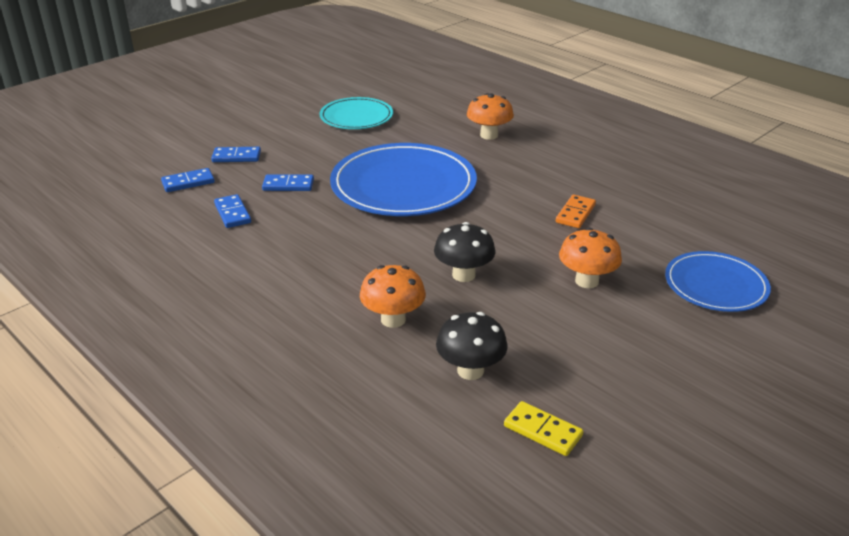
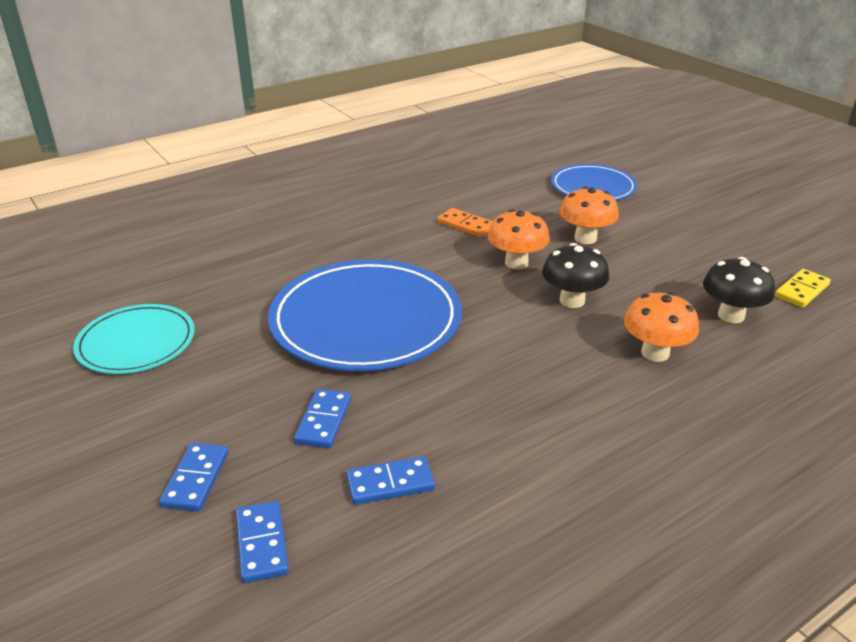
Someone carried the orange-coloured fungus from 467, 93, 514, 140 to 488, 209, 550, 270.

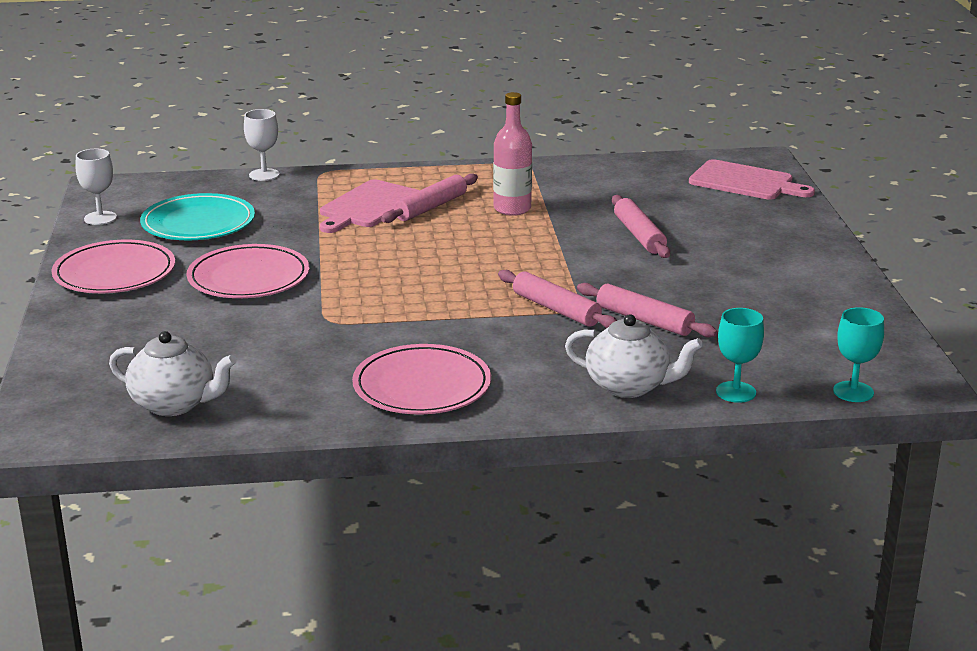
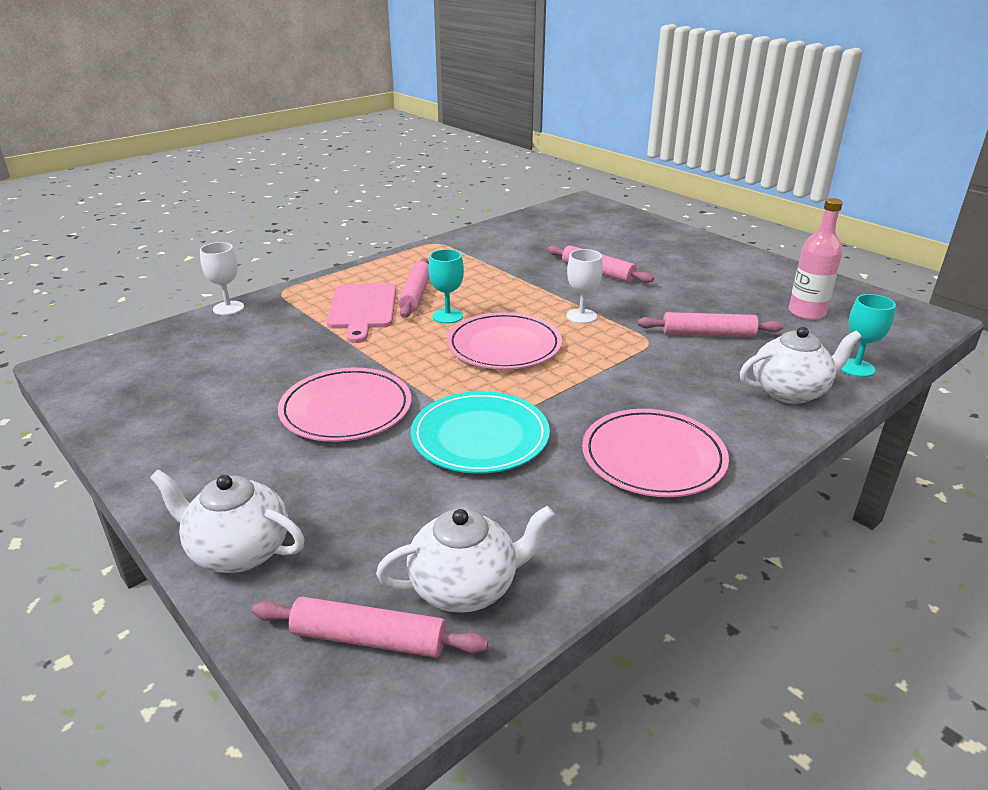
Someone put down the white china teapot at 150, 469, 304, 573.
Someone carried the rosy rolling pin from 498, 270, 617, 328 to 252, 597, 488, 658.
Someone carried the turquoise dinner plate from 140, 193, 255, 240 to 411, 391, 550, 474.
Someone carried the turquoise chalice from 833, 307, 884, 402 to 428, 249, 464, 324.
Someone carried the rosy dinner plate from 51, 240, 175, 293 to 447, 312, 562, 369.
Someone carried the white chalice from 76, 149, 117, 225 to 566, 249, 603, 324.
Someone carried the rosy flask from 493, 92, 532, 216 to 789, 198, 843, 320.
Someone took away the rosy chopping board at 689, 159, 815, 200.

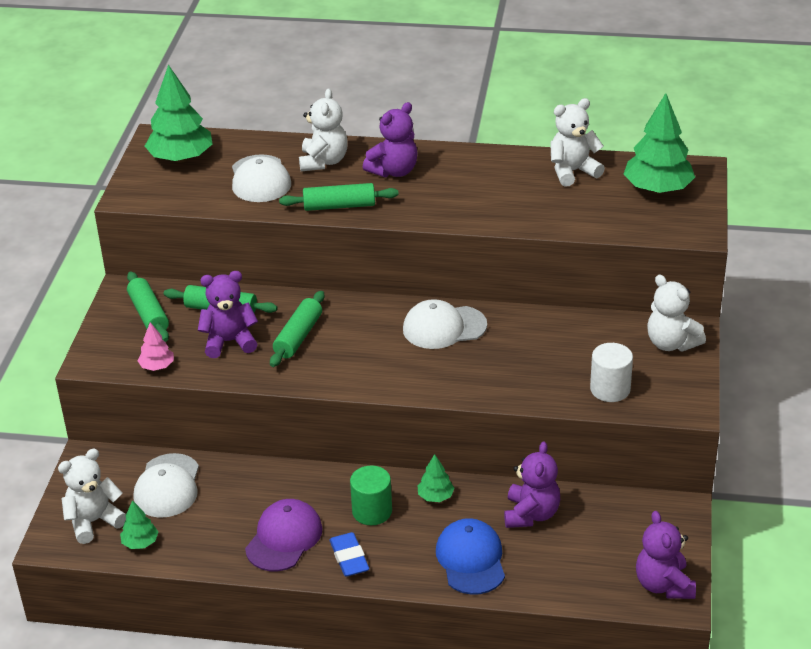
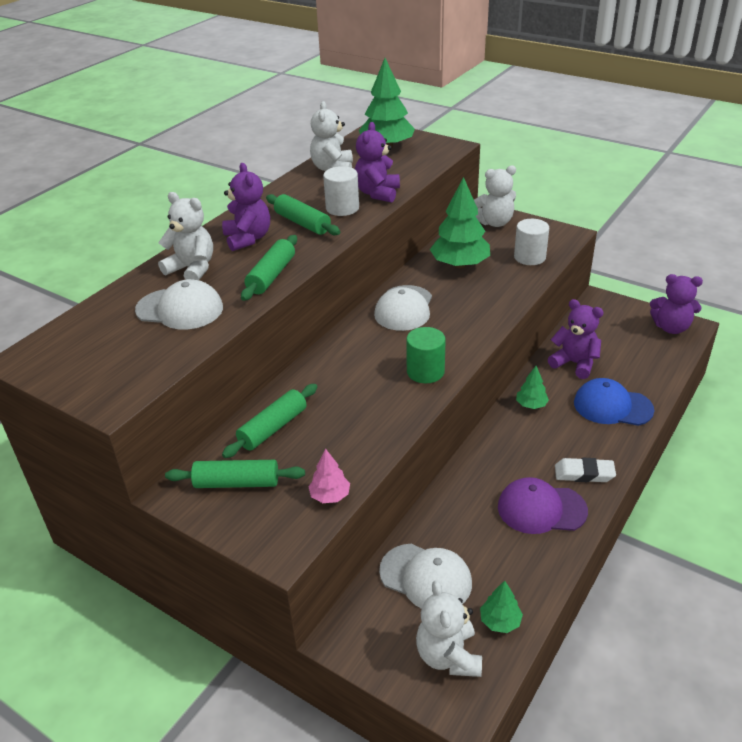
Someone carried the leaf-green rolling pin from 270, 291, 325, 367 to 266, 194, 340, 235.
Someone put down the white cylinder shape at 323, 166, 359, 216.
Someone carried the purple teddy bear from 198, 271, 258, 358 to 355, 122, 400, 203.
Someone carried the leaf-green cylinder shape from 350, 465, 392, 525 to 406, 327, 446, 383.
Someone carried the leaf-green tree from 145, 65, 212, 163 to 430, 177, 490, 268.
Someone rotated the purple cap at 245, 499, 322, 571 by 45 degrees counterclockwise.
Someone repainted the blue eraser at 329, 532, 369, 577, which became the white eraser at 555, 458, 616, 482.

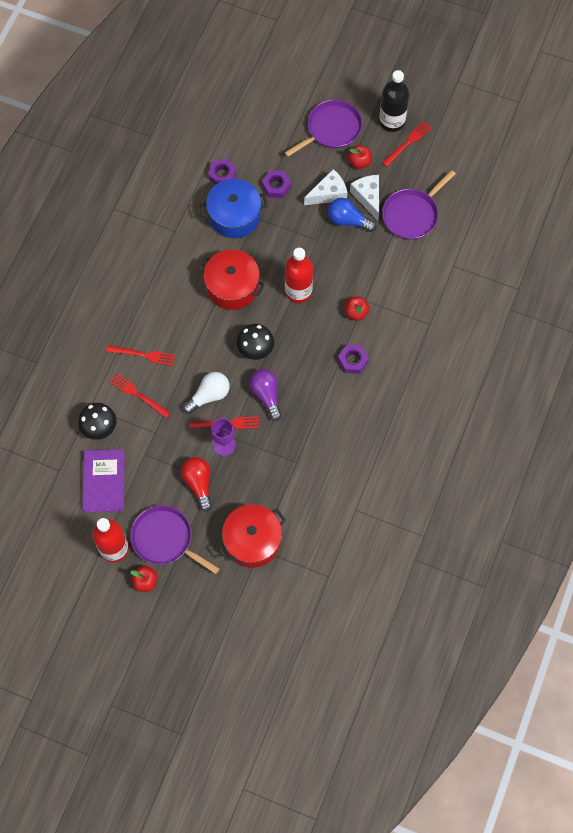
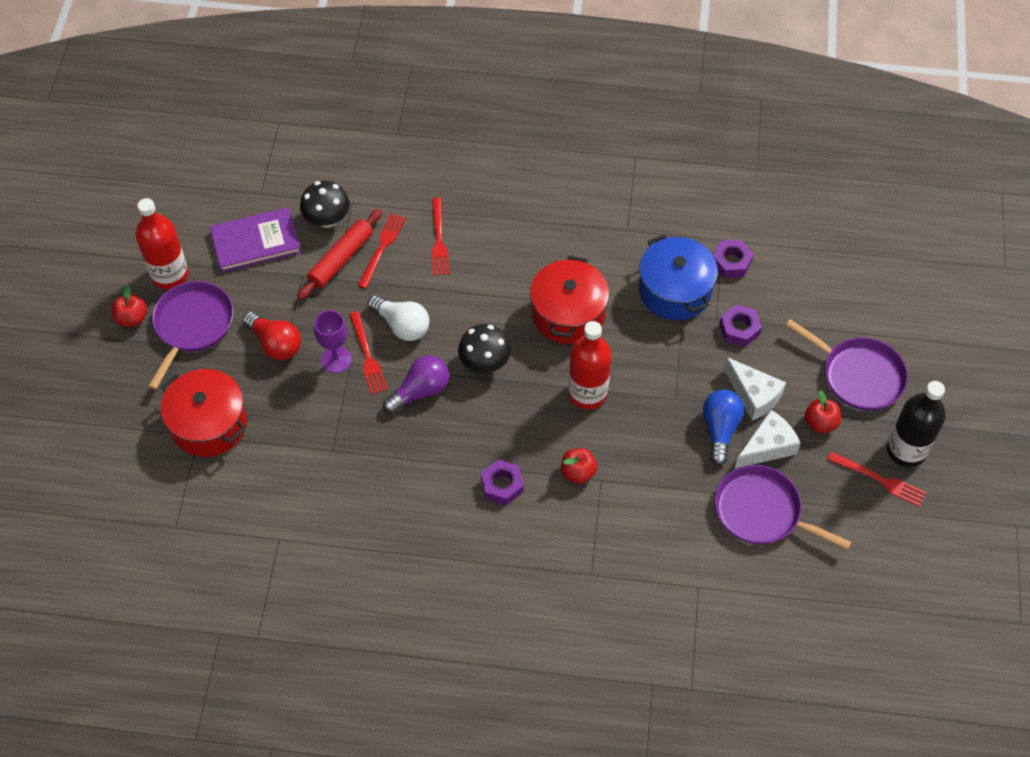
Someone rotated the scarlet light bulb at 181, 457, 212, 512 by 75 degrees clockwise.
Someone put down the scarlet rolling pin at 297, 209, 382, 300.

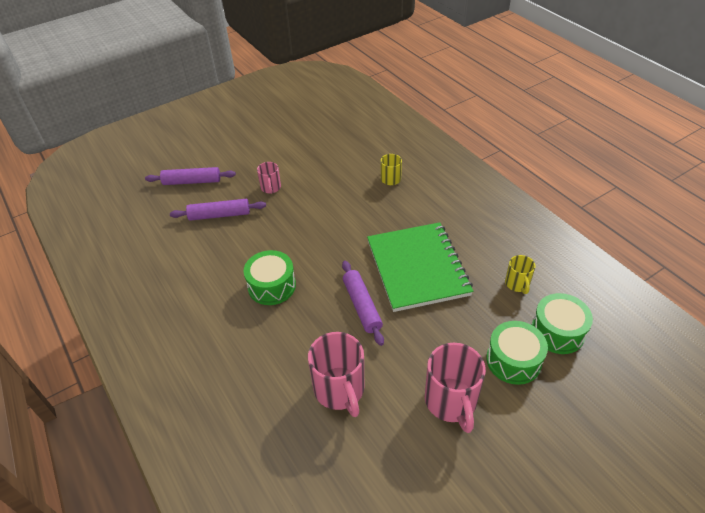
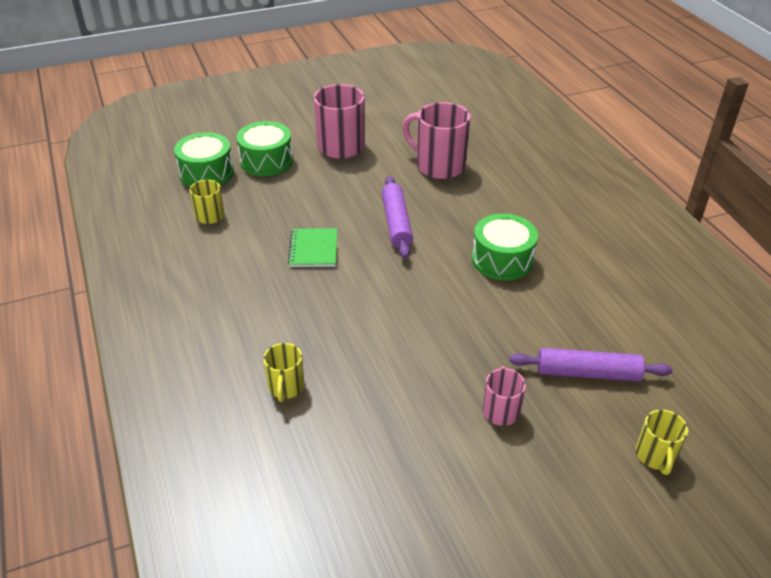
Someone scaled the leaf-green exercise book at 367, 222, 473, 312 by 0.45.
Someone rotated the rosy tea mug at 308, 332, 364, 417 by 45 degrees counterclockwise.
Someone swapped the purple rolling pin at 145, 167, 236, 185 for the yellow tea mug at 636, 409, 688, 475.

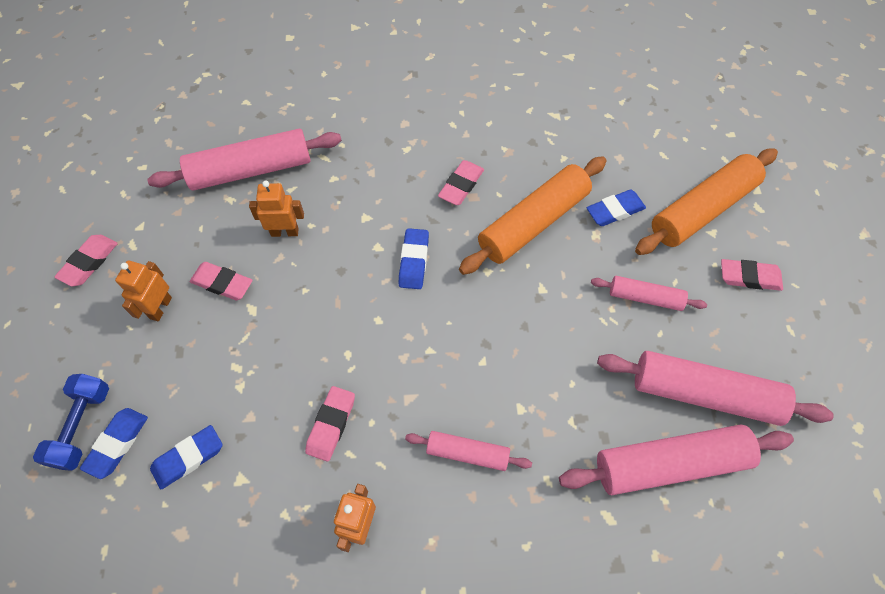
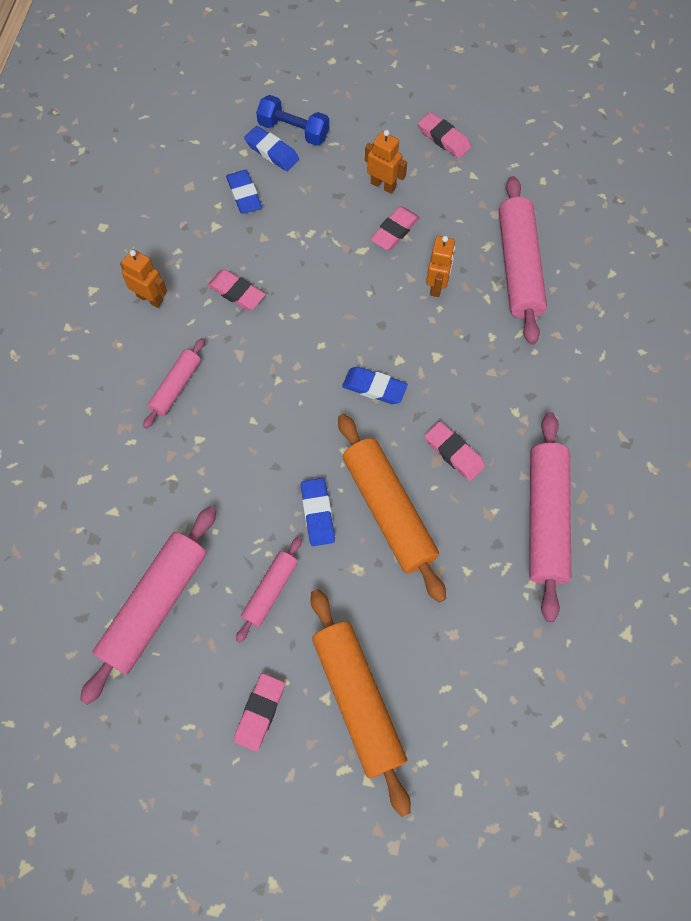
Someone carried the blue eraser from 587, 190, 646, 226 to 301, 478, 335, 546.
Someone carried the rosy rolling pin from 559, 424, 794, 495 to 529, 412, 571, 622.

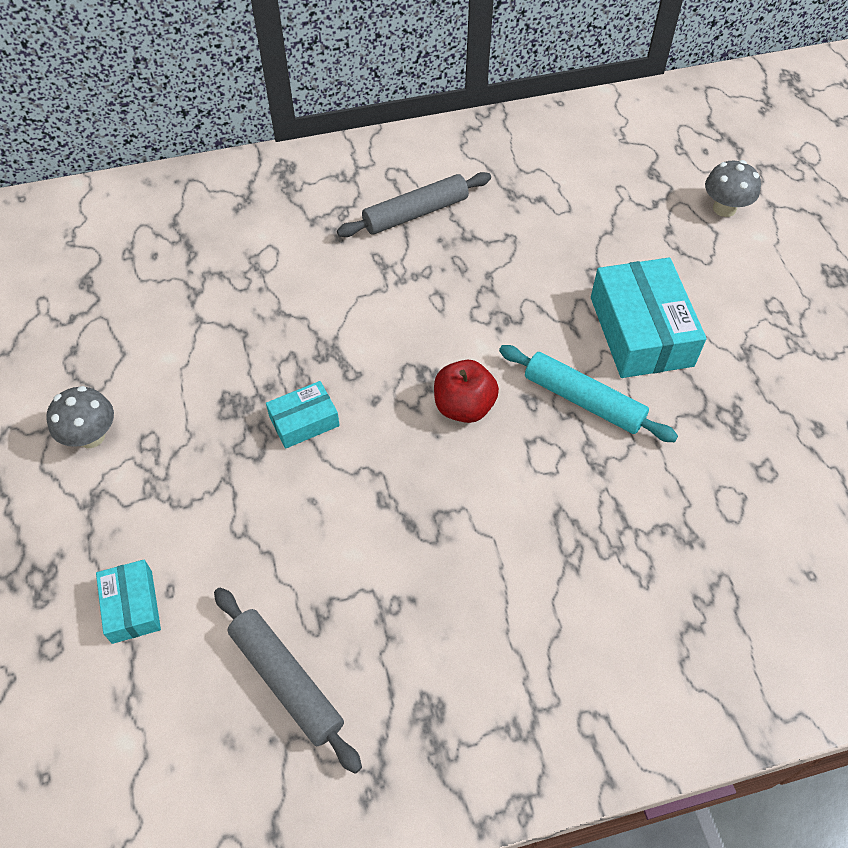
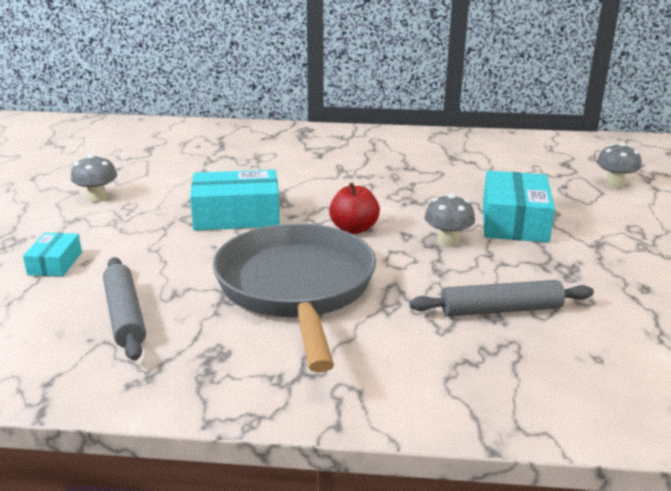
Someone scaled the turquoise package at 266, 381, 340, 449 by 1.89.
Someone put down the ash-grey frying pan at 212, 223, 376, 372.
Someone carried the ash-grey rolling pin from 337, 172, 491, 237 to 410, 280, 594, 316.
Someone swapped the turquoise rolling pin at 499, 345, 678, 442 for the ash-grey fungus at 425, 194, 475, 247.

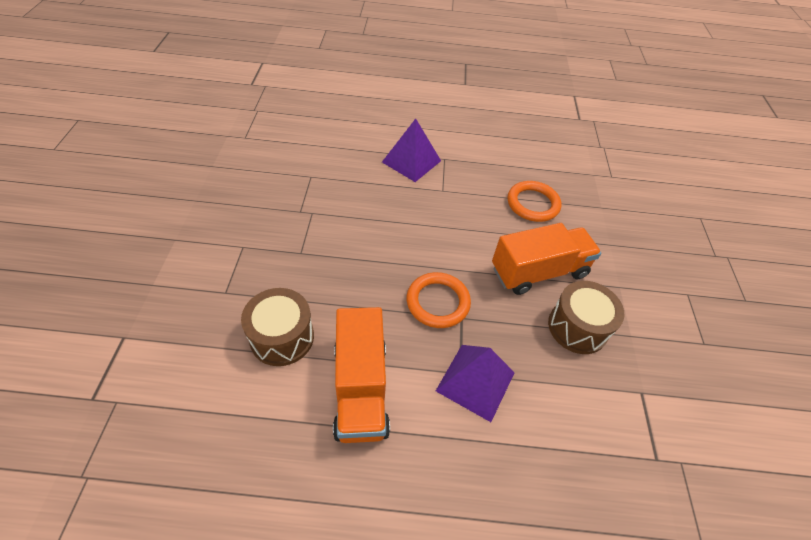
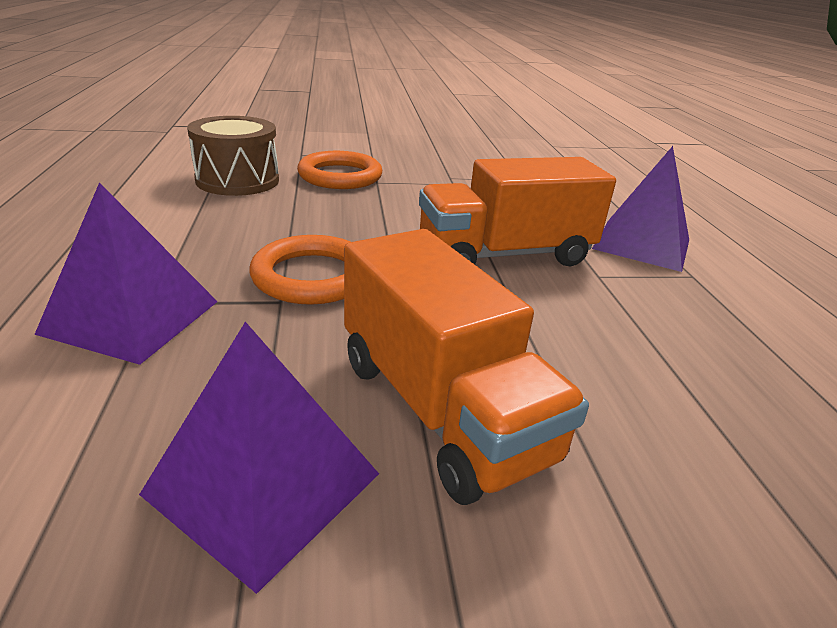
Someone swapped the russet toy drum at 548, 281, 625, 354 for the purple pyramid shape at 139, 322, 379, 594.
Someone carried the orange-coloured torus from 507, 181, 561, 222 to 297, 151, 382, 189.
Someone carried the orange-coloured lorry from 333, 307, 390, 443 to 419, 157, 616, 266.

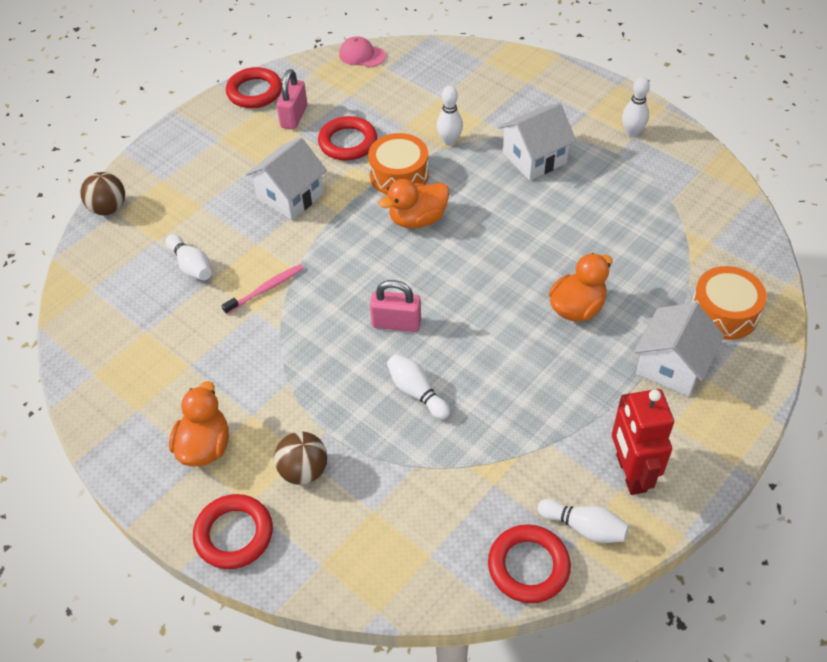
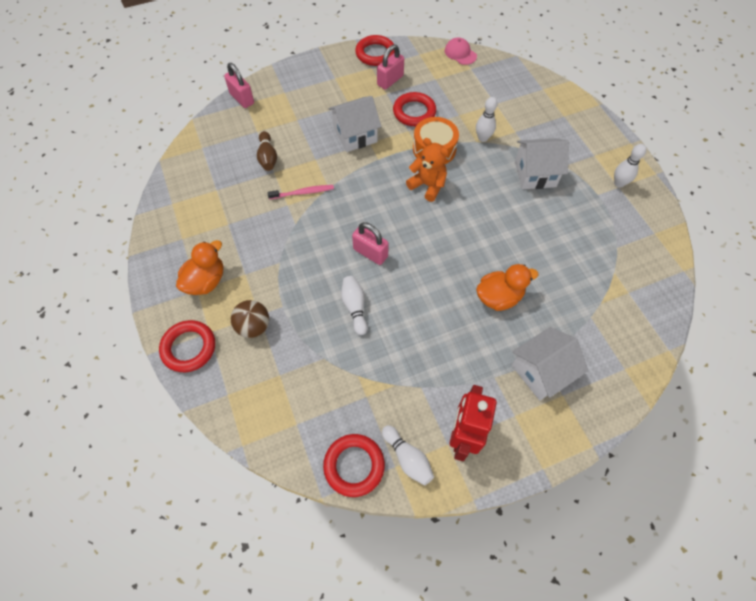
Someone swapped the russet ball at 80, 172, 125, 215 for the rosy small lock at 224, 63, 254, 108.
Someone repainted the white skittle at 166, 234, 212, 280, which became the russet skittle at 257, 131, 277, 171.
Someone swapped the orange-coloured rubber duck at 378, 179, 449, 229 for the orange-coloured teddy bear at 406, 138, 449, 202.
Someone took away the orange-coloured toy drum at 692, 266, 767, 340.

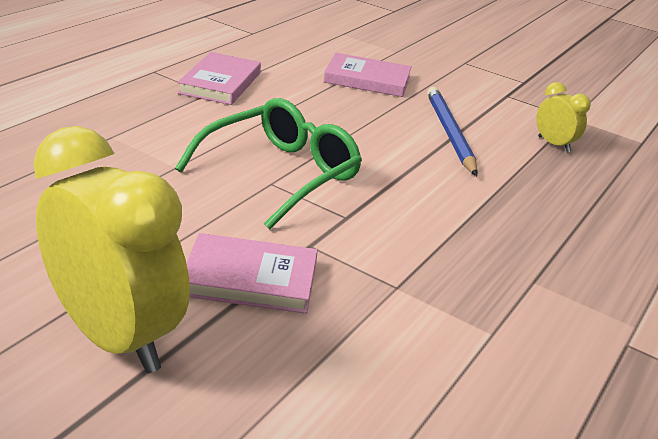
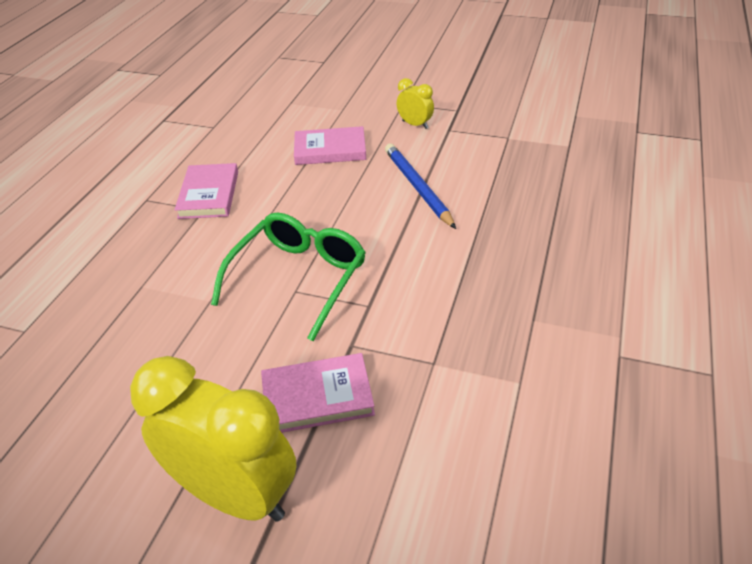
Someone carried the yellow clock from 536, 82, 591, 152 to 397, 78, 434, 129.

